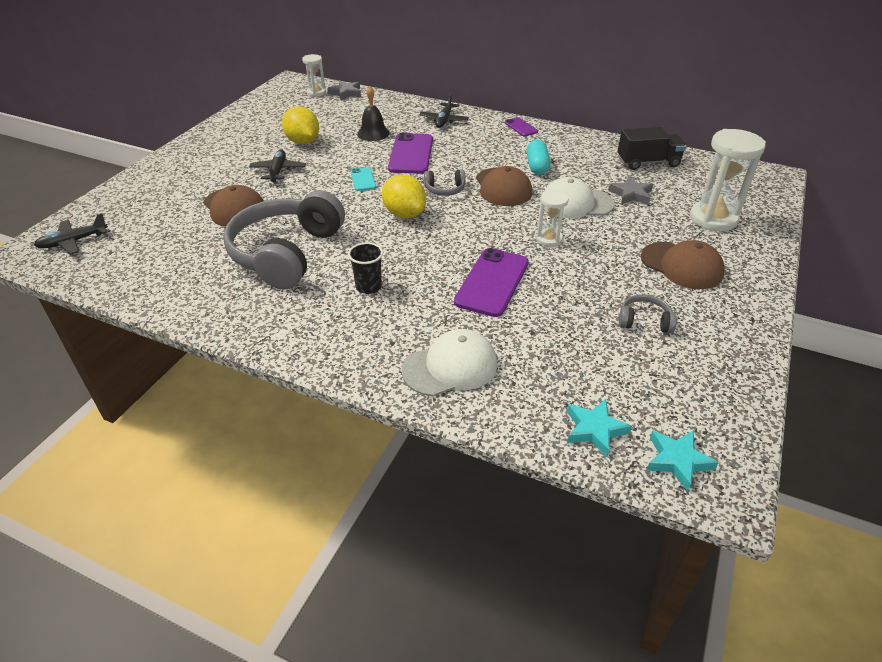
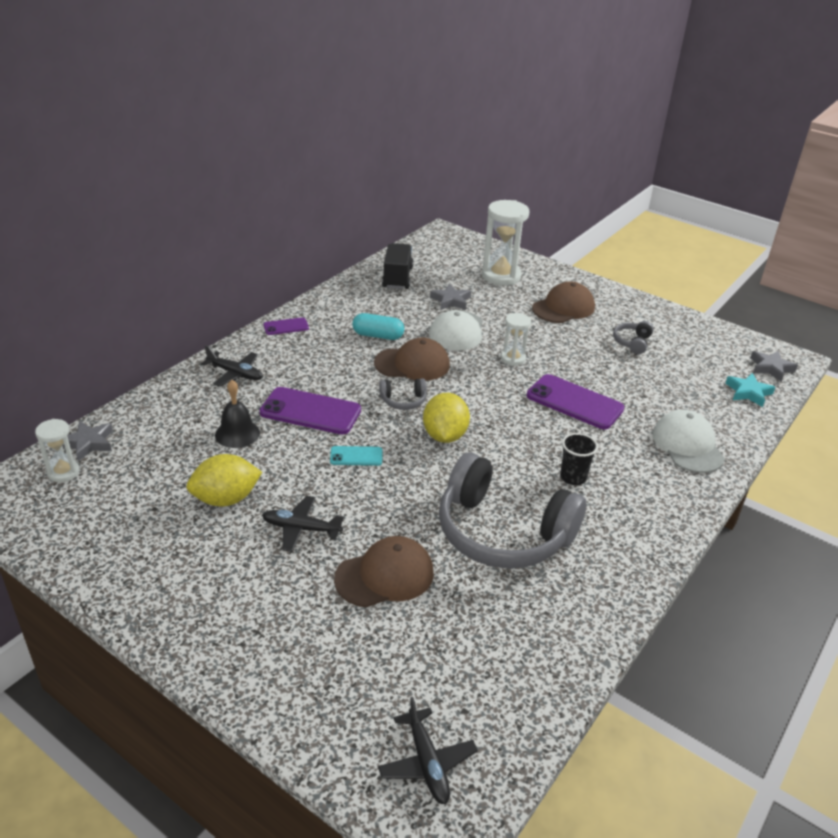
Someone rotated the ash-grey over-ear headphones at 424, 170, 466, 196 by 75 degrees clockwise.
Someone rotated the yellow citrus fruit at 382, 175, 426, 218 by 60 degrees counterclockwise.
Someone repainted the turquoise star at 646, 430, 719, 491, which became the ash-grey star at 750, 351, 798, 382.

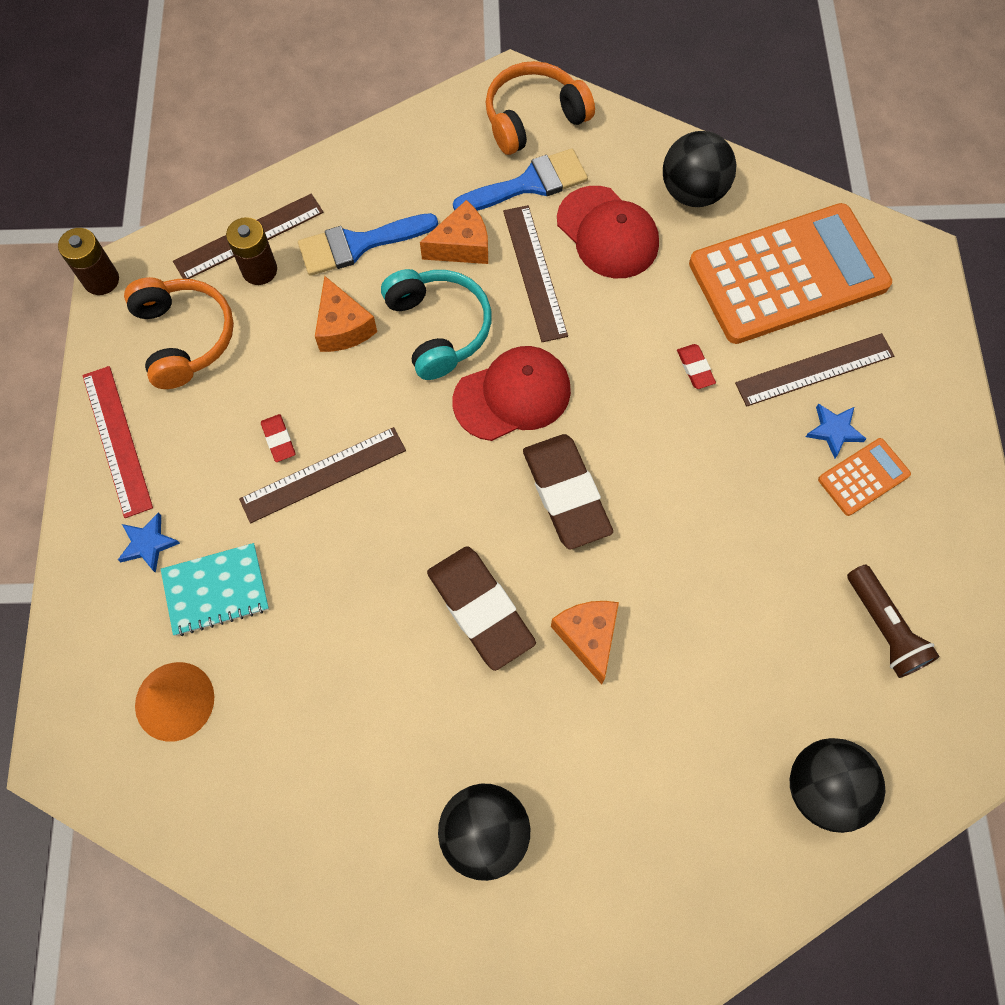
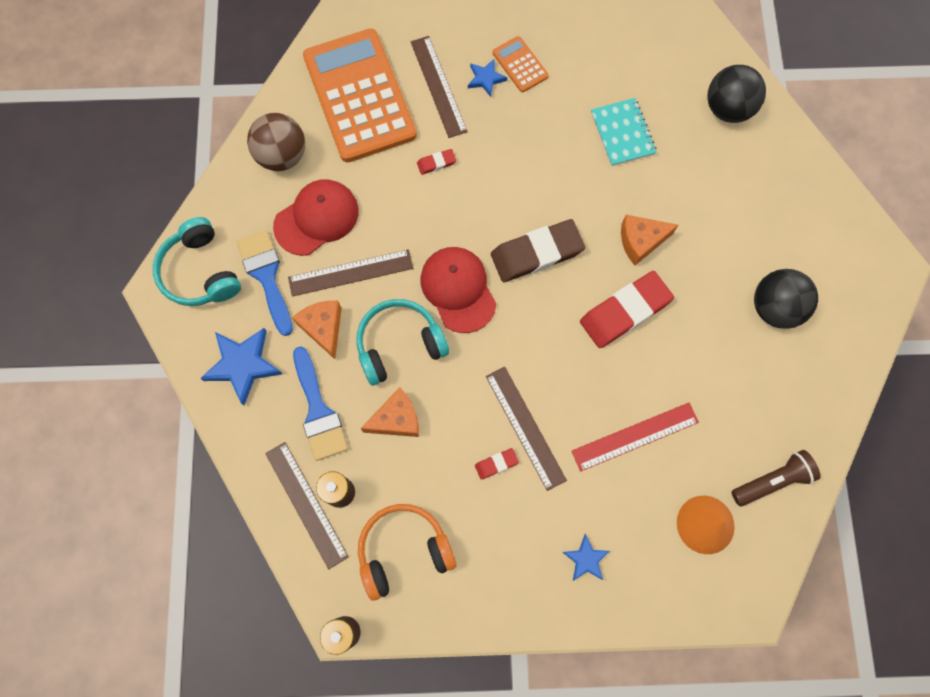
Someone repainted the orange-coloured over-ear headphones at 486, 61, 595, 155, which became the turquoise over-ear headphones at 153, 217, 241, 306.
Someone put down the blue star at 200, 328, 283, 405.
Someone repainted the jet-black ball at 663, 131, 737, 207, which became the russet ball at 247, 113, 305, 171.
Someone carried the scarlet measuring stick from 82, 366, 153, 518 to 571, 403, 699, 472.
Someone repainted the russet eraser at 427, 546, 536, 671, which became the scarlet eraser at 580, 271, 674, 348.
Someone carried the turquoise exercise book from 161, 543, 269, 636 to 591, 98, 657, 166.
Someone carried the russet torch from 847, 564, 940, 678 to 732, 450, 821, 506.

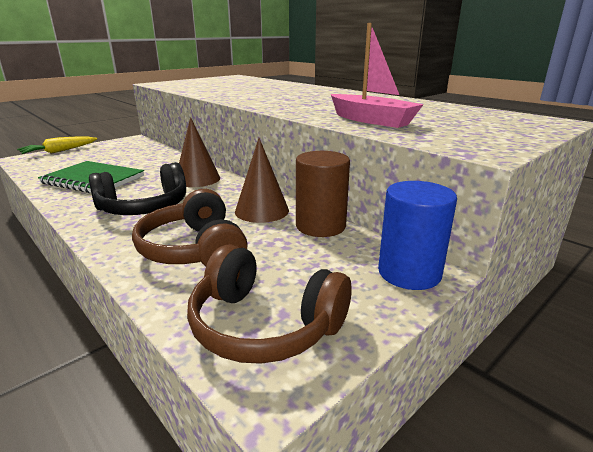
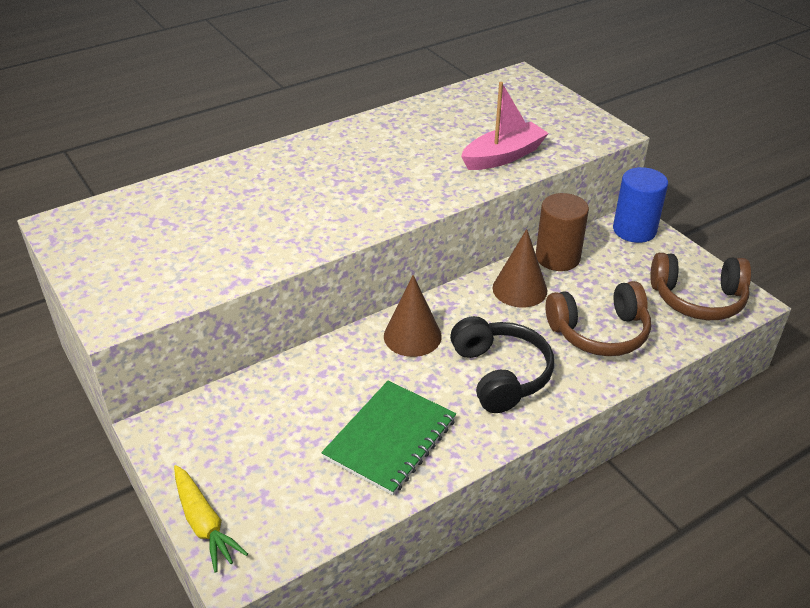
Someone rotated the russet over-ear headphones at 187, 244, 352, 364 by 60 degrees clockwise.

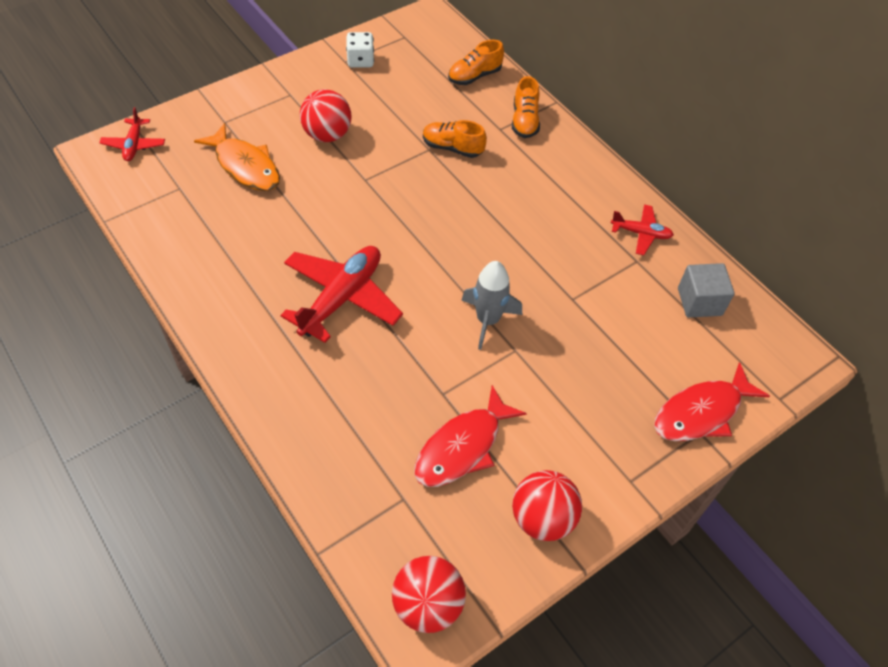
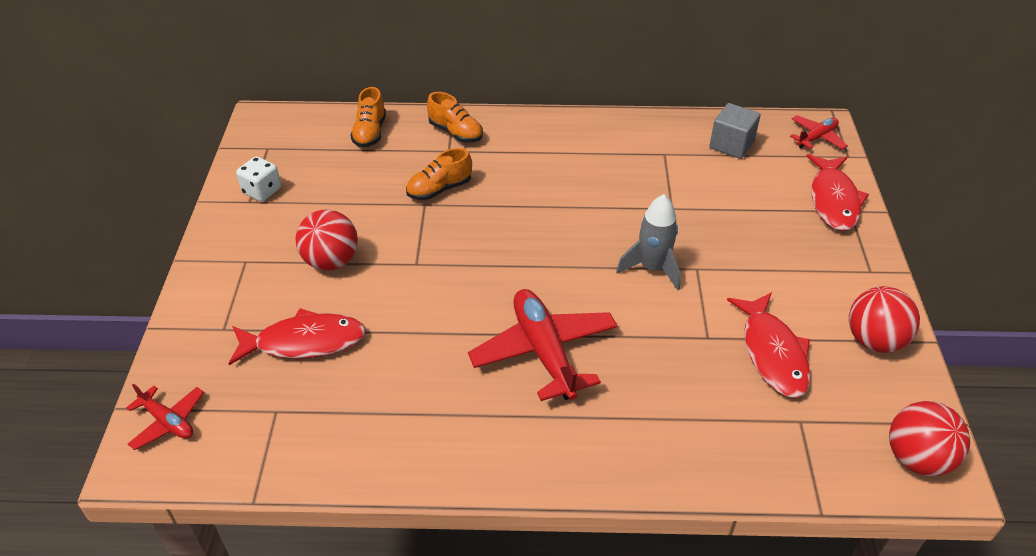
Someone repainted the orange-coloured fish figure at 194, 123, 280, 191, which became the scarlet fish figure at 228, 308, 366, 365.
Someone carried the scarlet toy plane from 611, 204, 674, 255 to 790, 115, 848, 150.

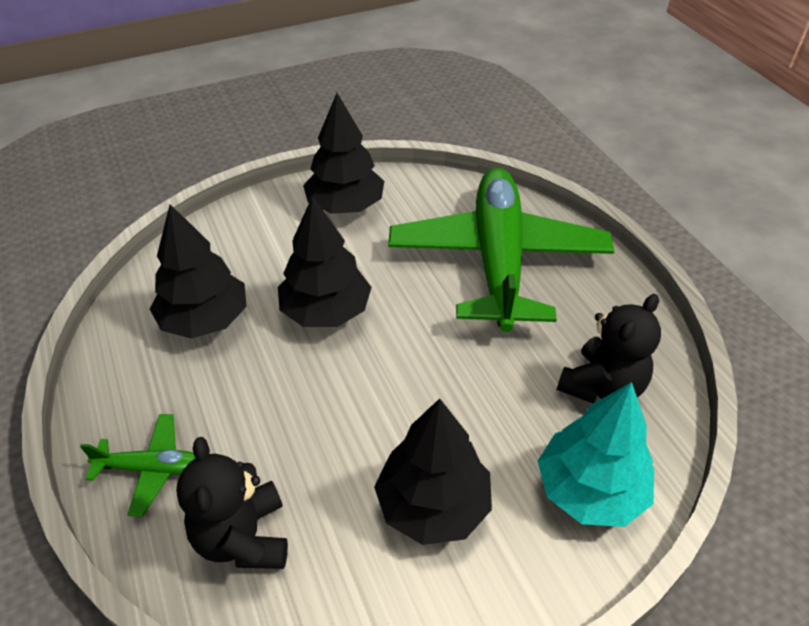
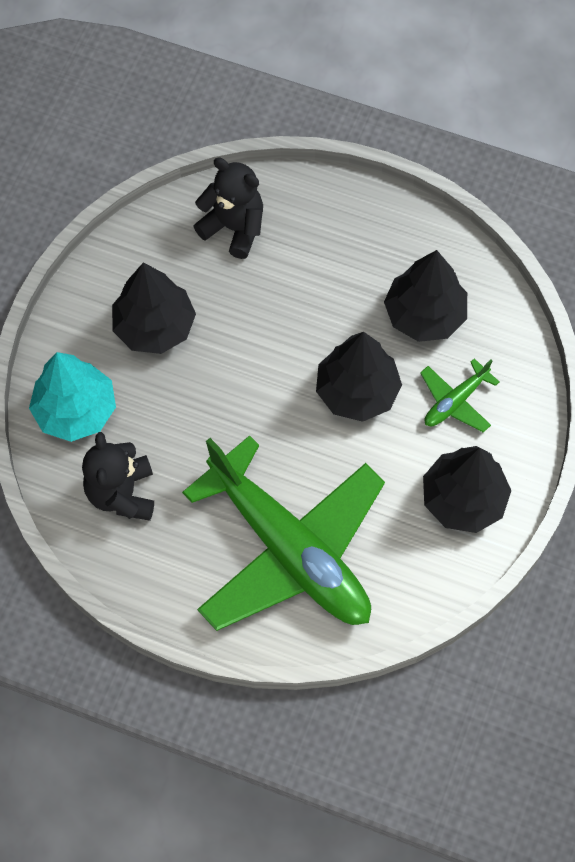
Someone carried the leaf-green toy plane from 80, 414, 196, 517 to 420, 358, 499, 432.

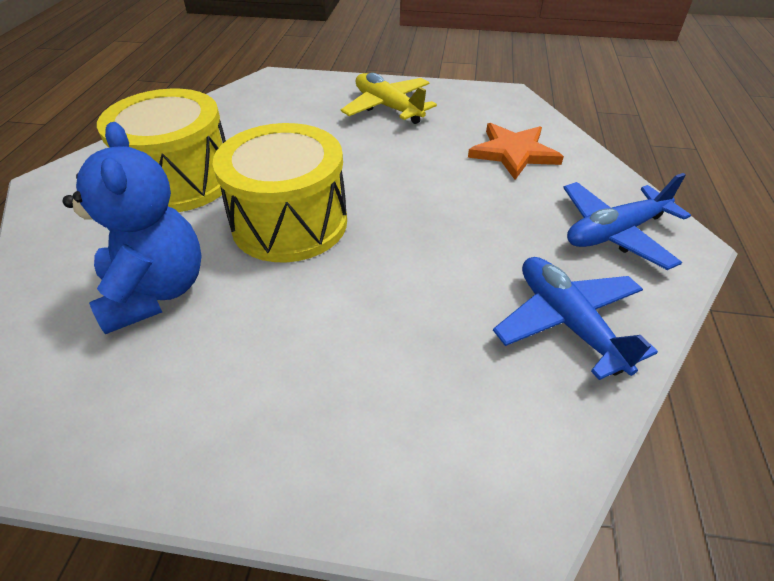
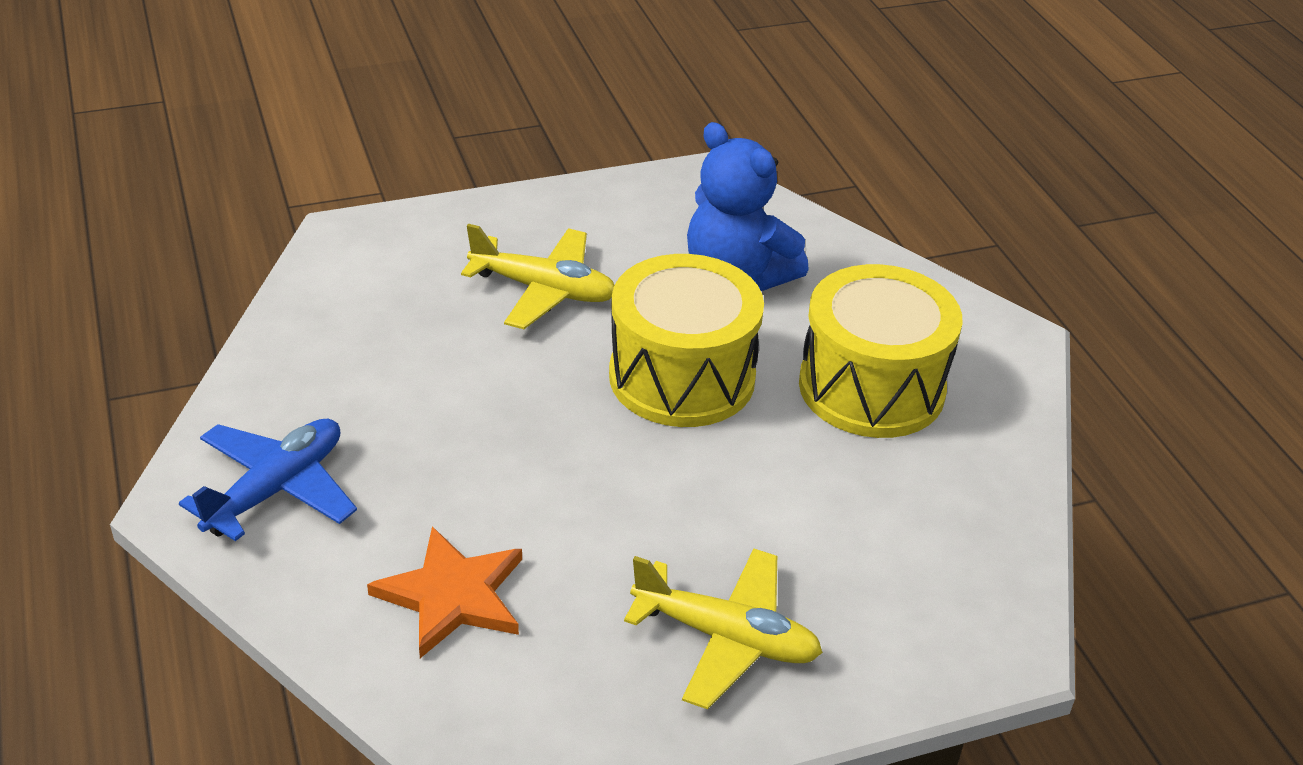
Someone put down the yellow toy plane at 461, 224, 614, 329.
Someone took away the blue toy plane at 493, 257, 658, 380.

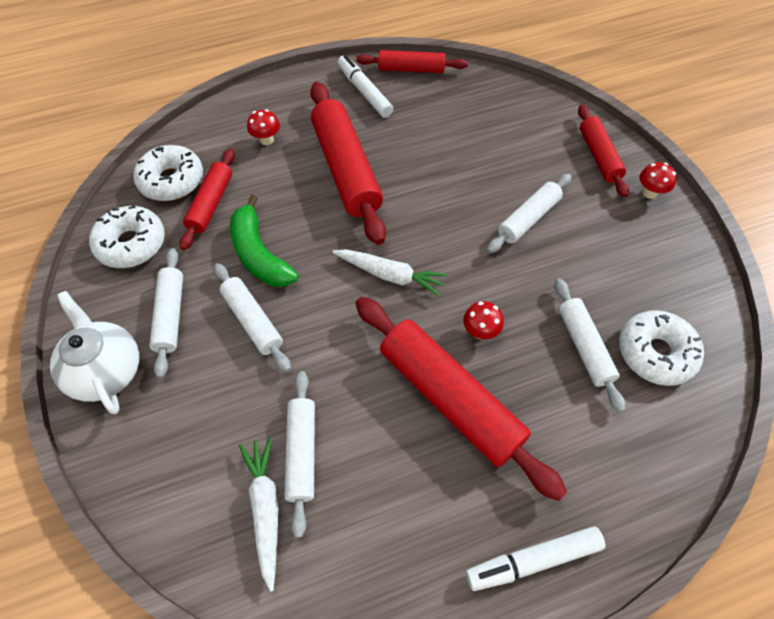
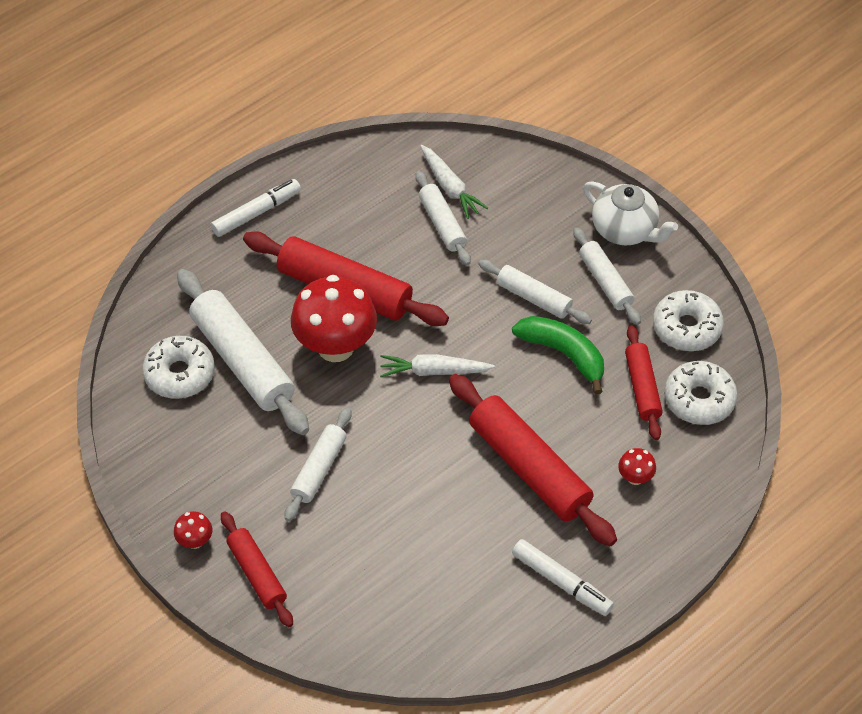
Someone scaled the white rolling pin at 555, 278, 625, 412 by 1.75.
Someone scaled the scarlet fungus at 463, 301, 504, 339 by 2.37.
Someone took away the scarlet rolling pin at 356, 50, 468, 73.

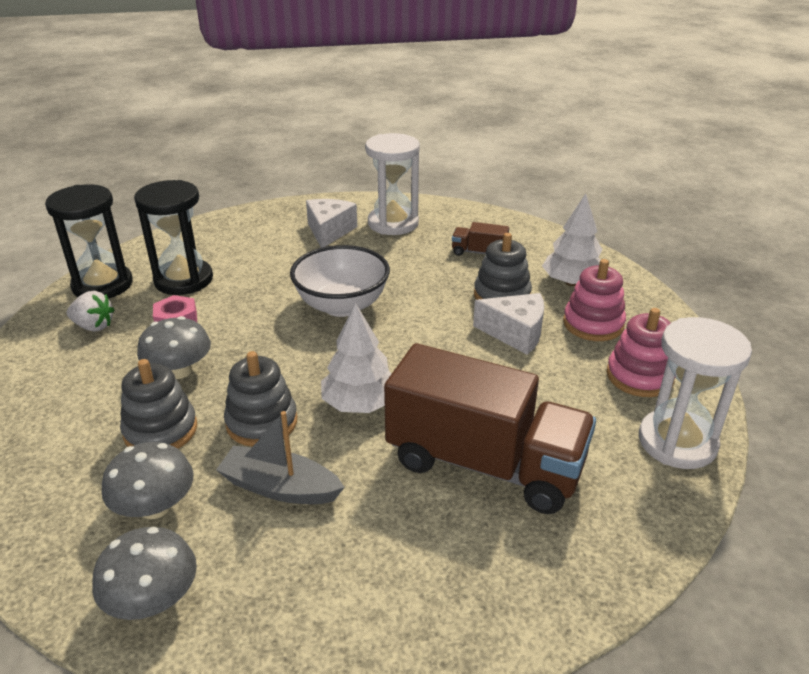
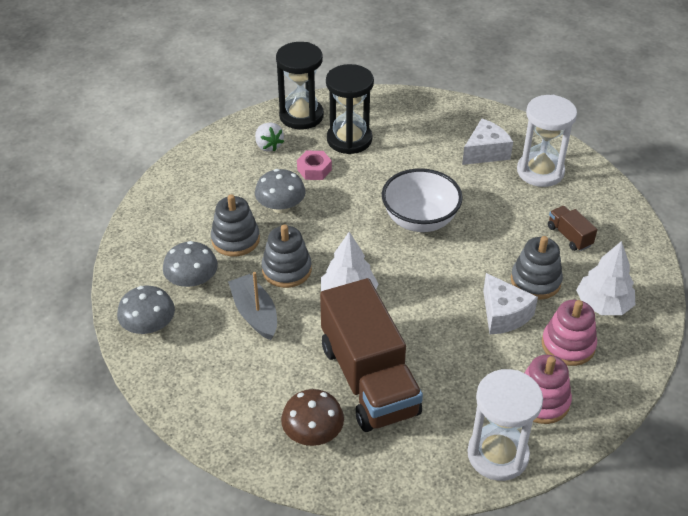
Someone put down the russet fungus at 281, 389, 344, 446.

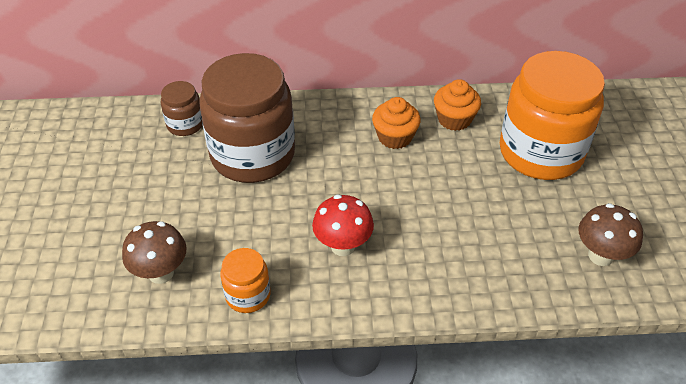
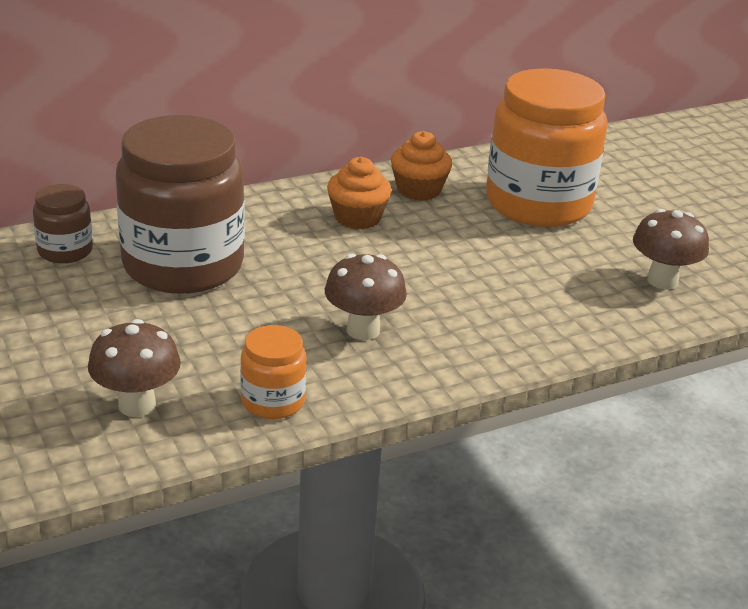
Someone repainted the scarlet fungus at 312, 195, 374, 256, which became the russet fungus at 325, 254, 407, 340.

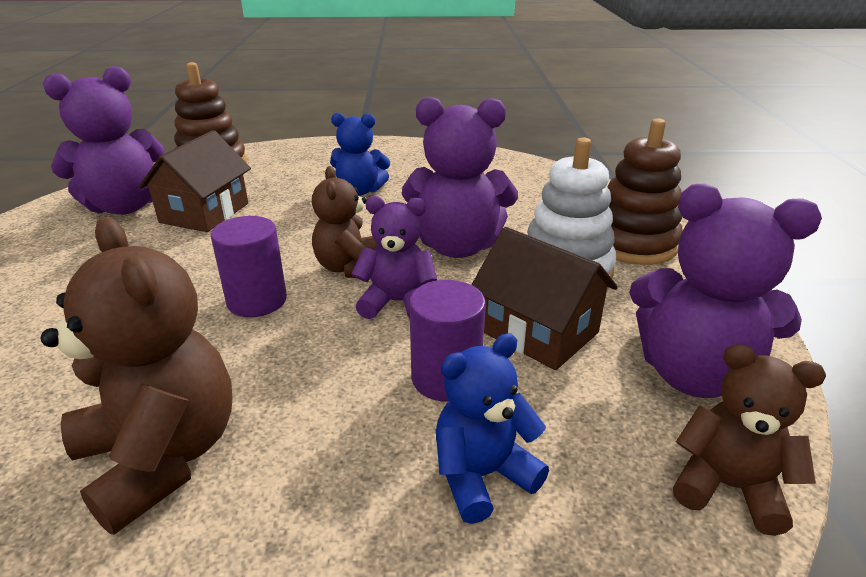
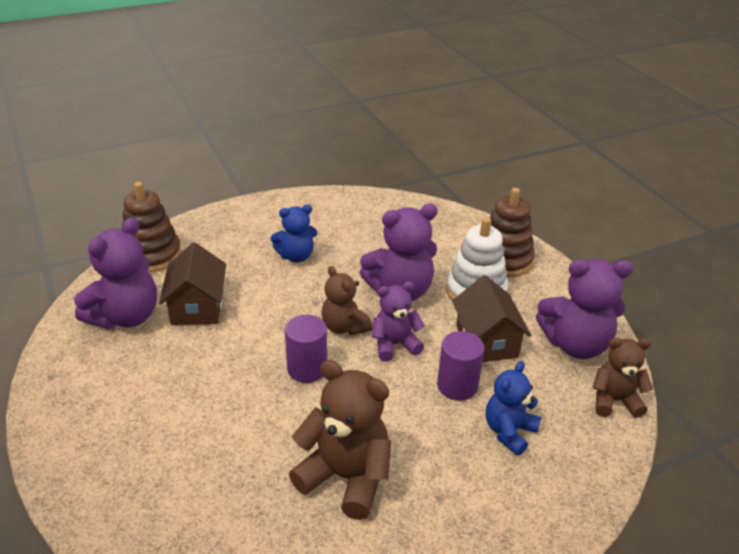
Someone rotated the russet house at 471, 227, 618, 370 by 60 degrees clockwise.

